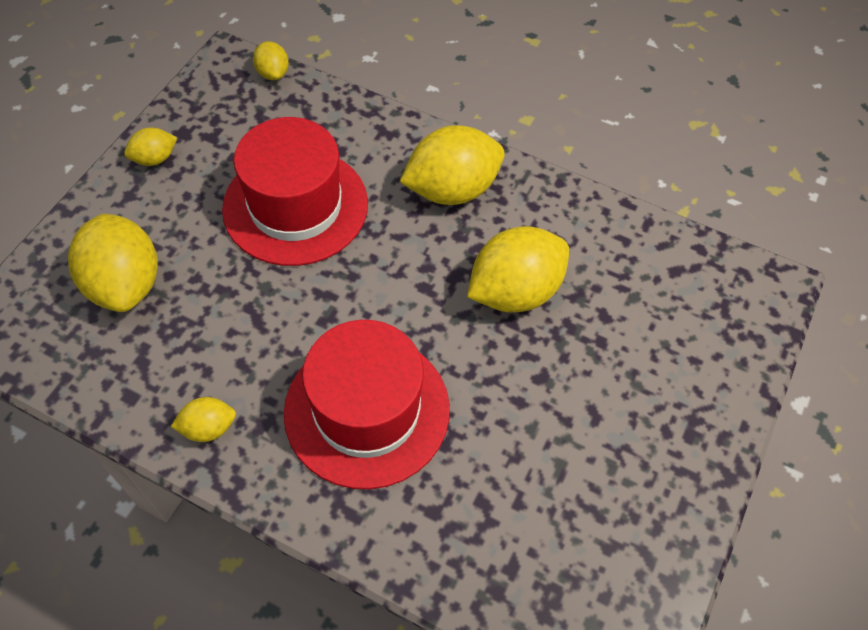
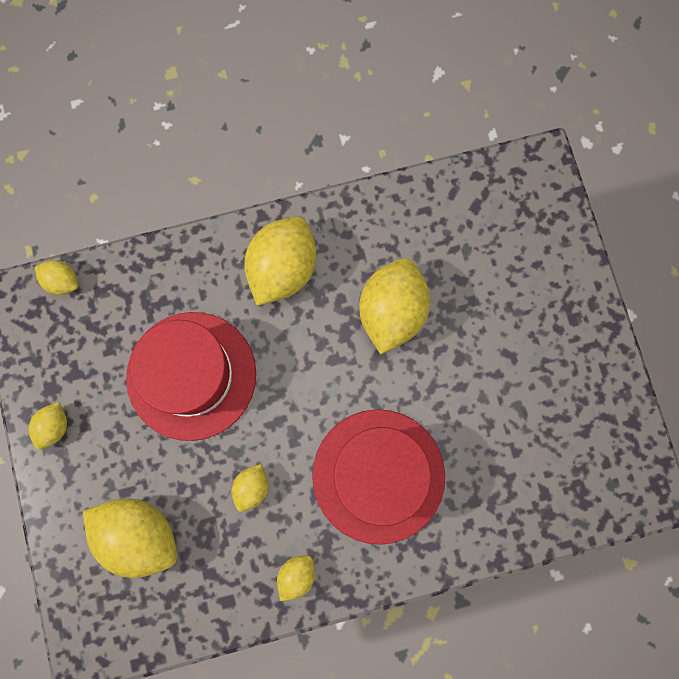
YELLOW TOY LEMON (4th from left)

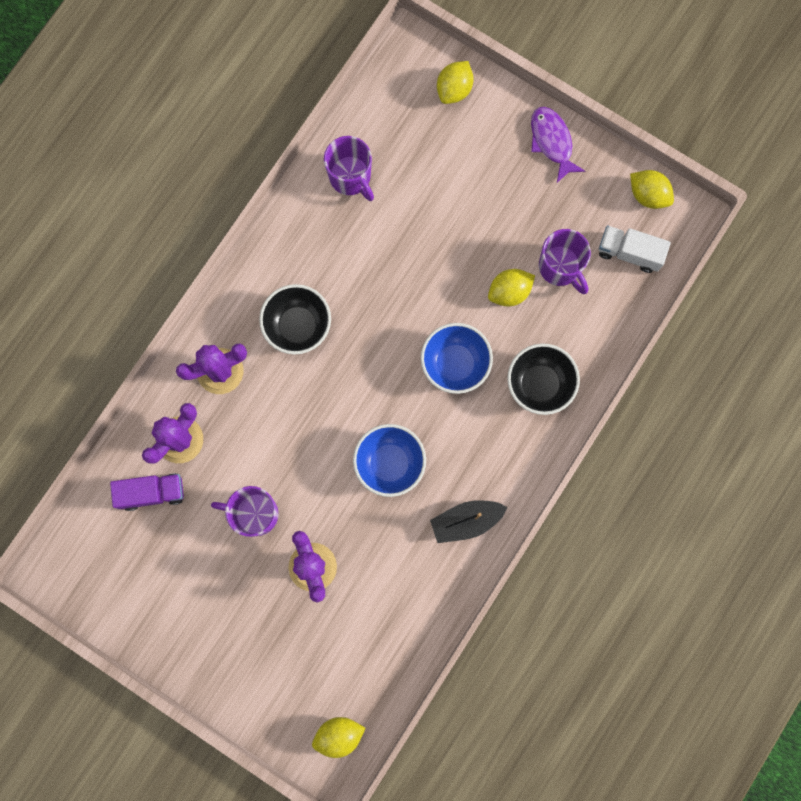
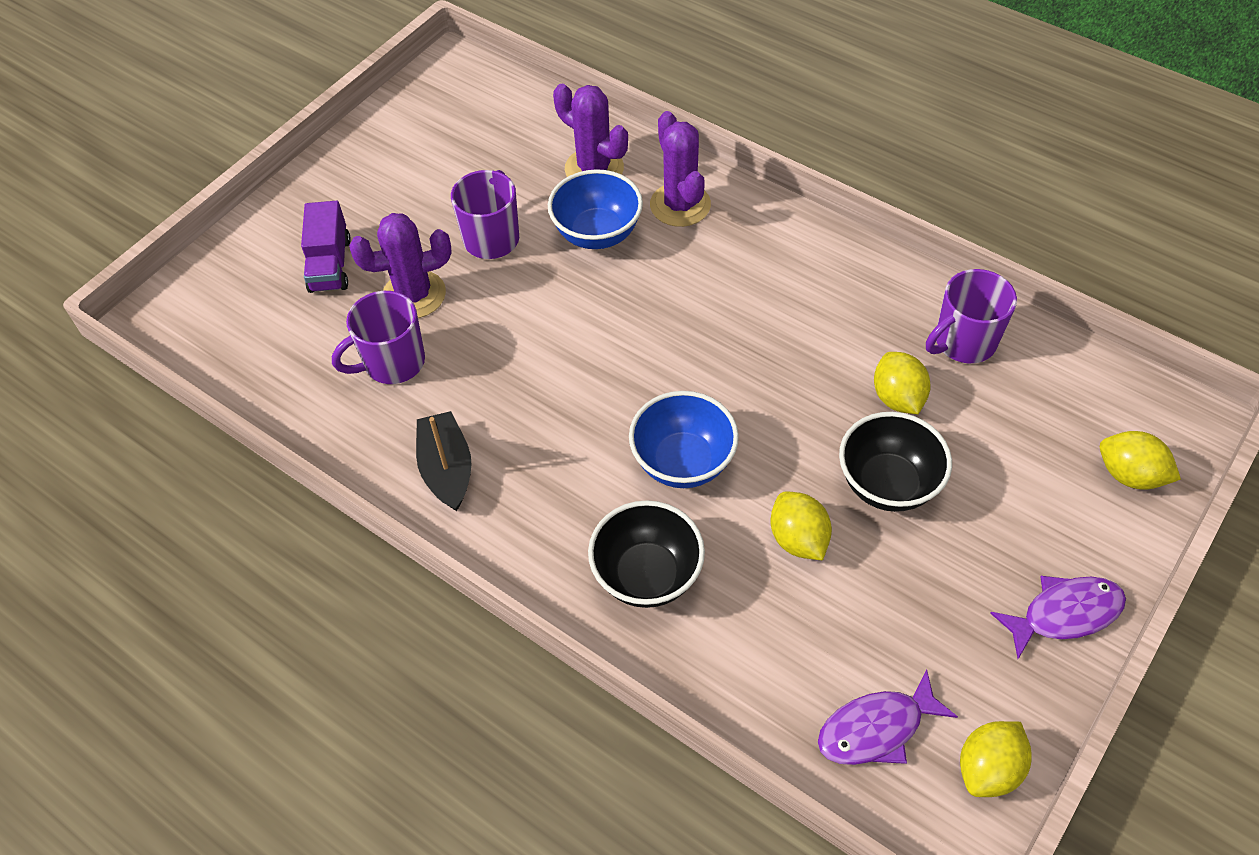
ROYAL PURPLE LORRY; JET-BLACK BOWL (2nd from left); YELLOW TOY LEMON (2nd from left); ROYAL BLUE BOWL (1st from left); ROYAL PURPLE TEA MUG (1st from left); ROYAL PURPLE FISH (1st from left)

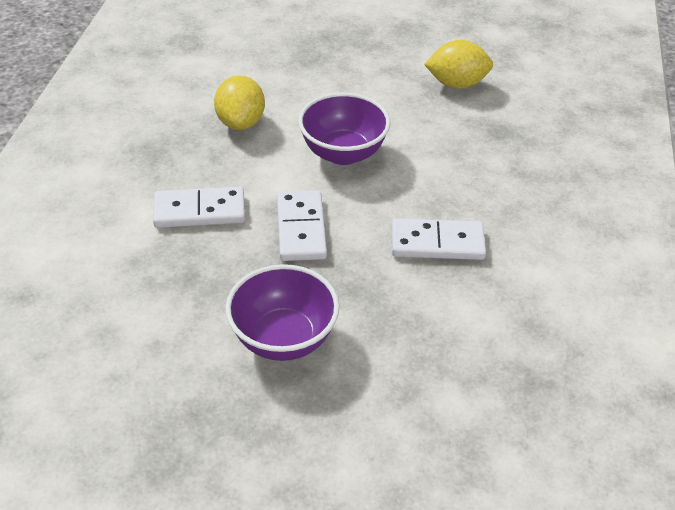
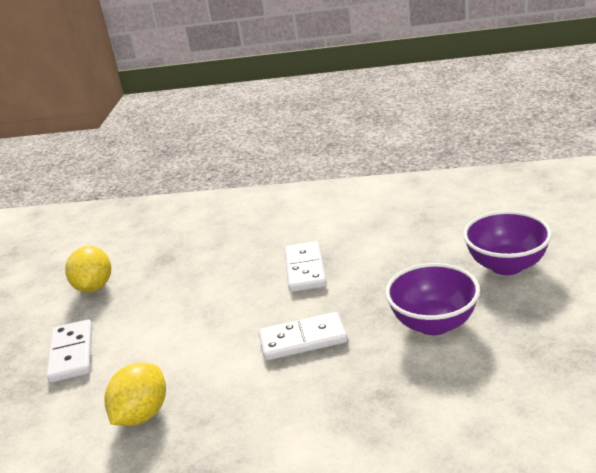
PURE WHITE DOMINO TILE (1st from left); ROYAL PURPLE BOWL (2nd from left); YELLOW TOY LEMON (2nd from left)

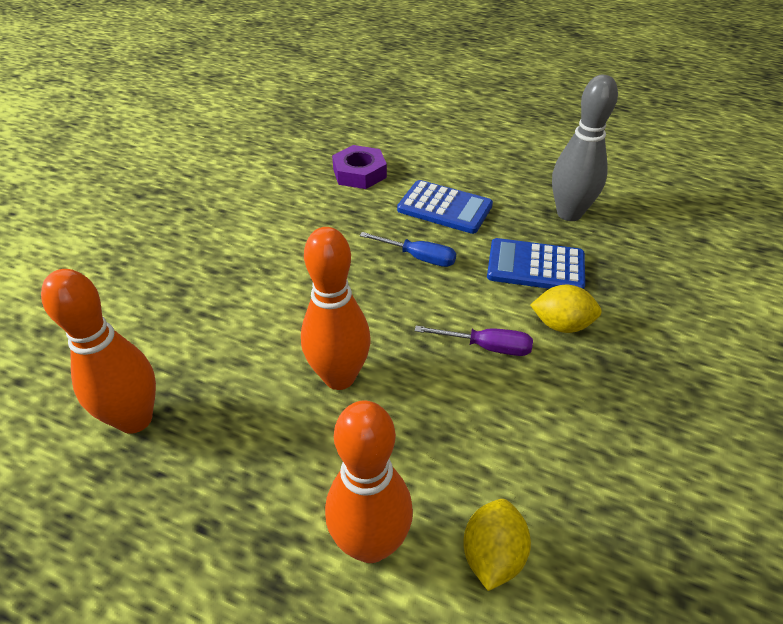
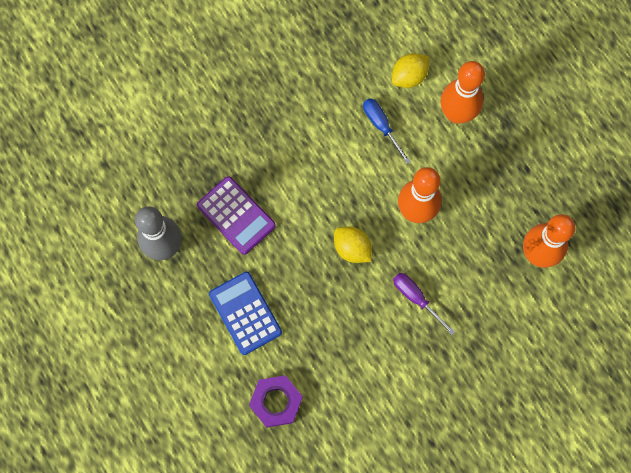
ROYAL BLUE SCREWDRIVER; ROYAL PURPLE SCREWDRIVER; YELLOW TOY LEMON (1st from left); ROYAL PURPLE CALCULATOR

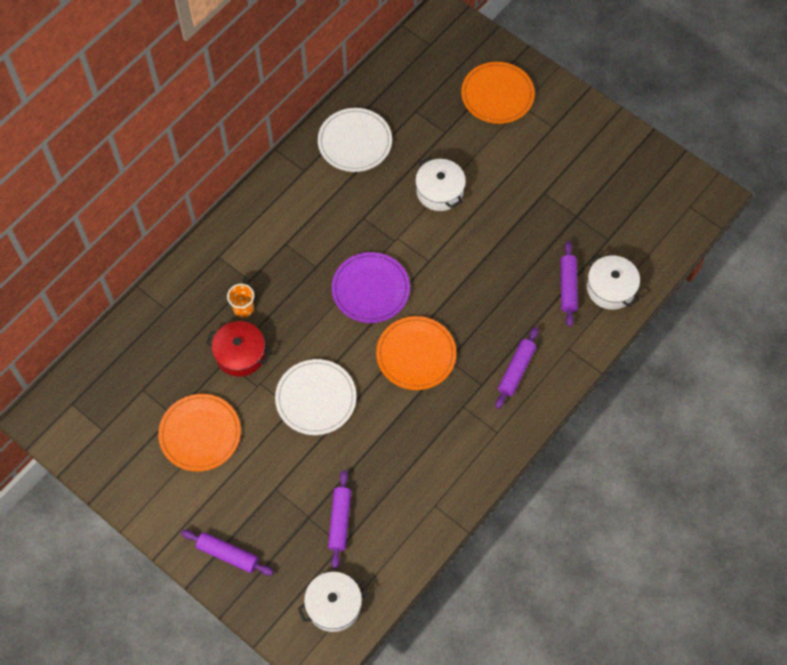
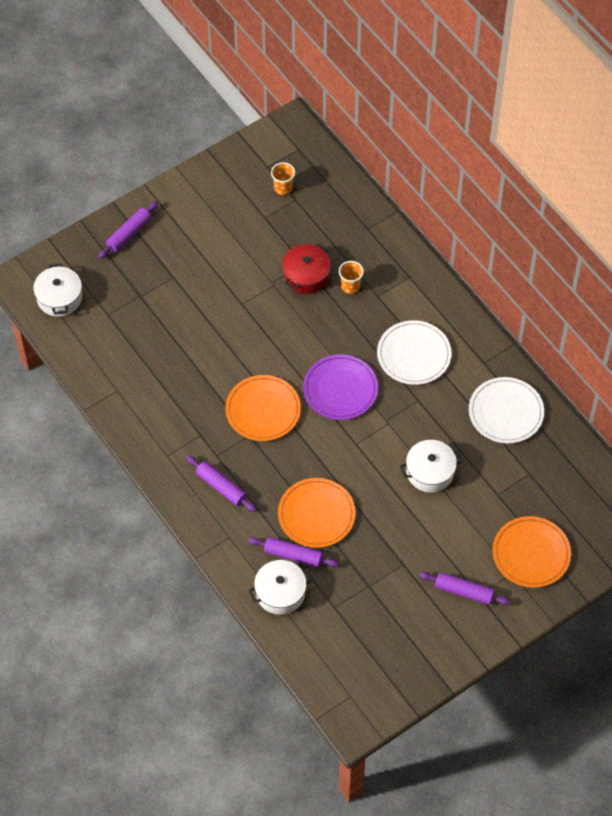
ORANGE CUP (1st from left); ORANGE DINNER PLATE (2nd from left); PURE WHITE DINNER PLATE (1st from left); ROYAL PURPLE PASTRY ROLLER (4th from left)

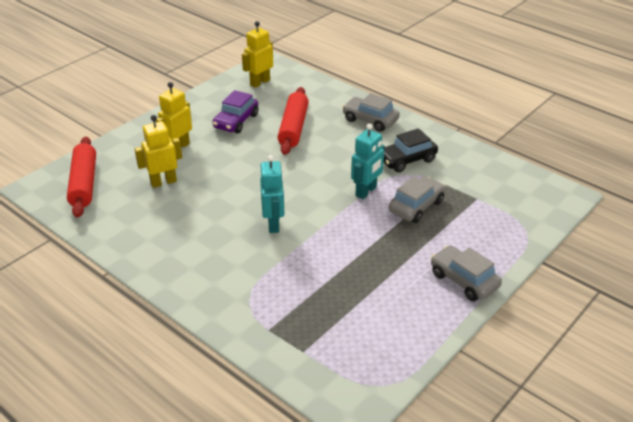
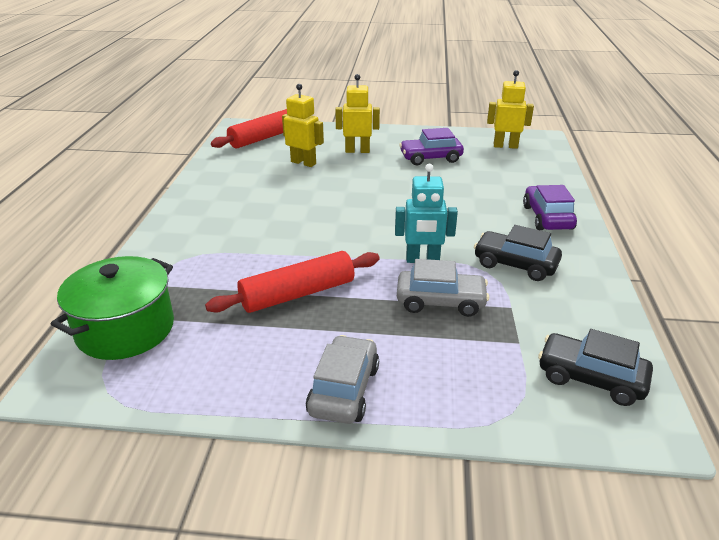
TEAL ROBOT (1st from left in the first image); GREEN STOCKPOT; JET-BLACK TOY CAR (2nd from left); CRIMSON PASTRY ROLLER (2nd from left); ROYAL PURPLE TOY CAR (2nd from left)

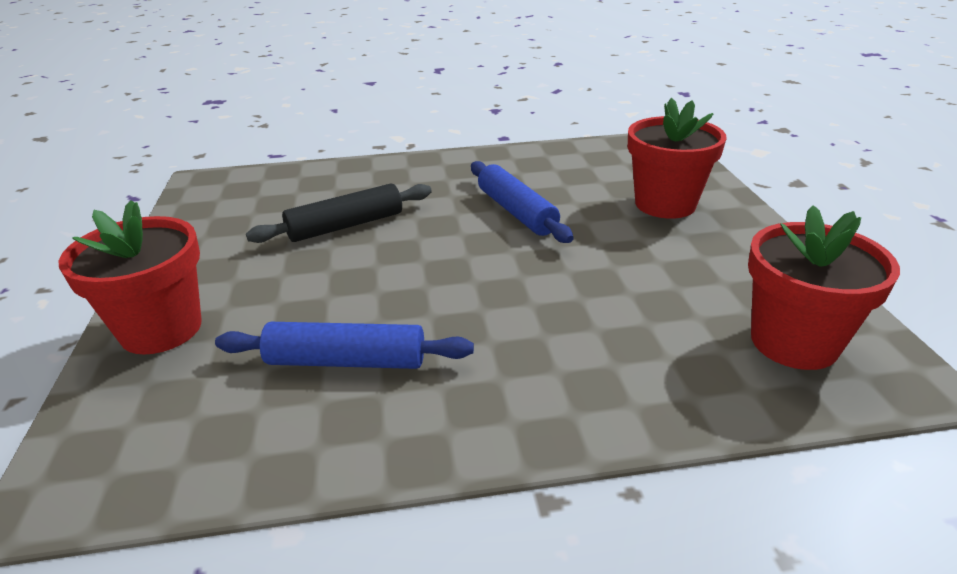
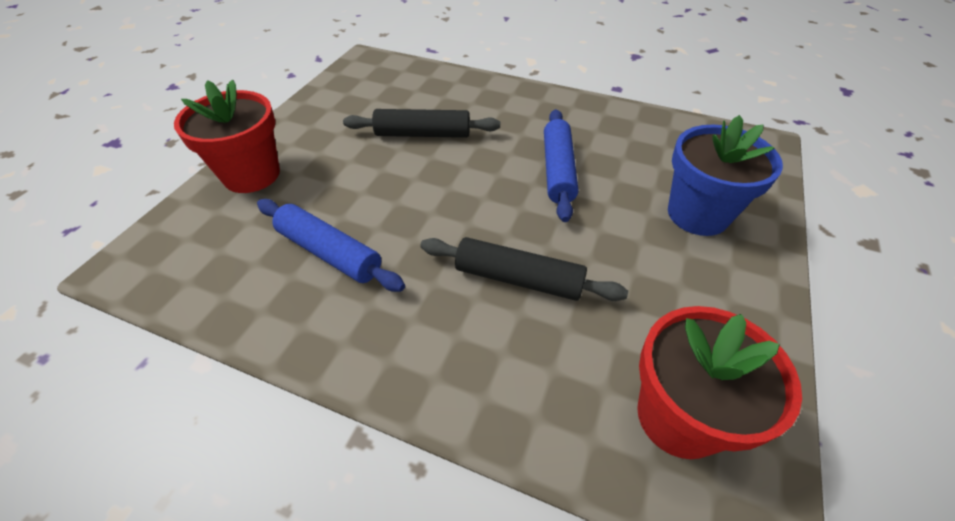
JET-BLACK PASTRY ROLLER (2nd from left); ROYAL BLUE POTTED PLANT

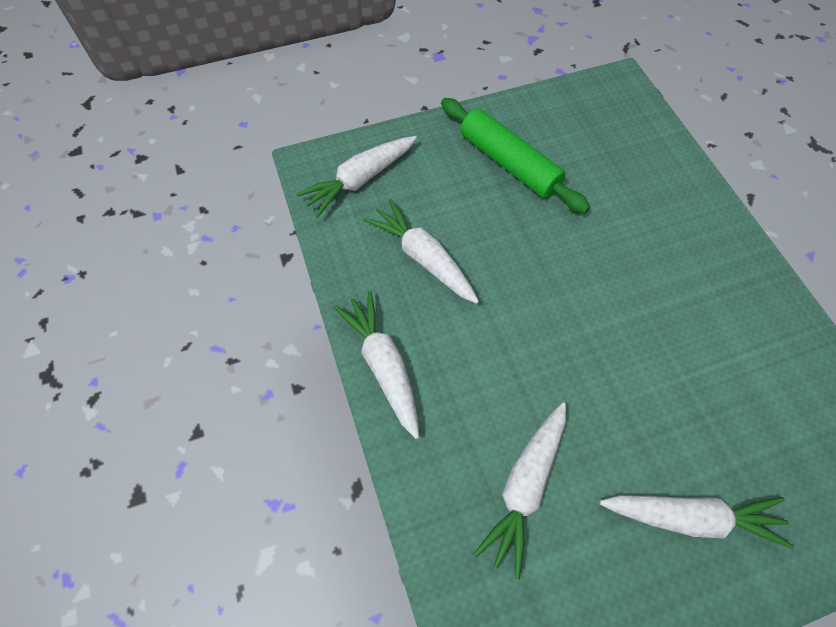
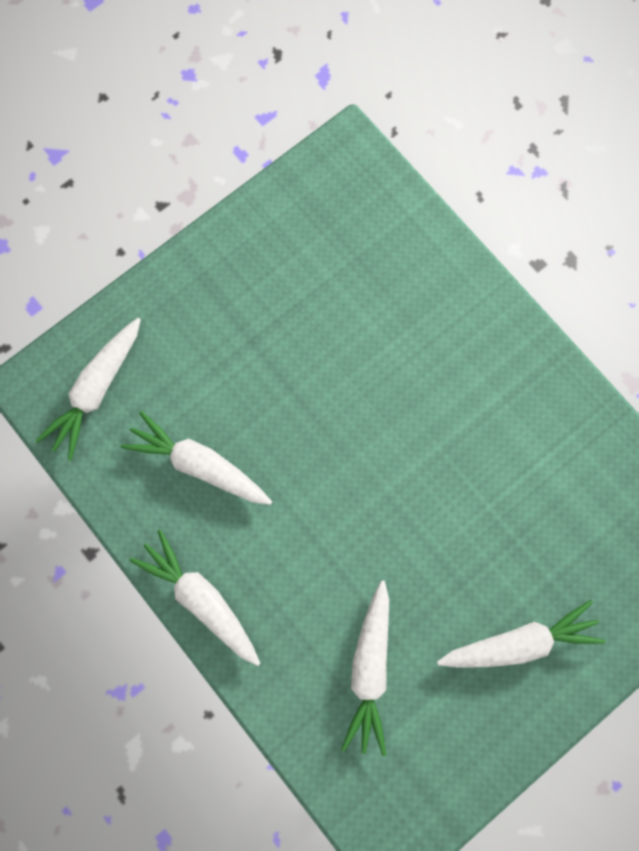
GREEN PASTRY ROLLER

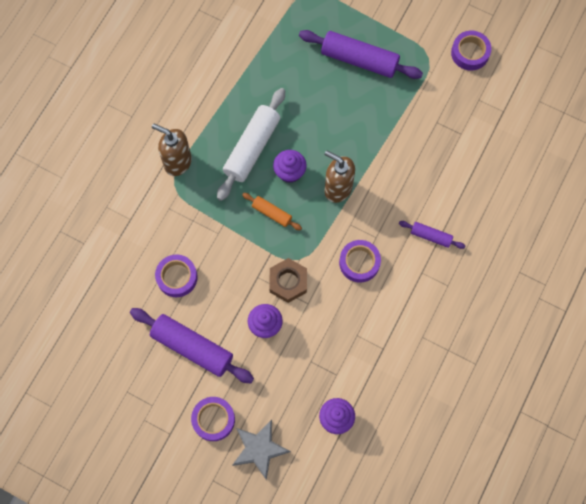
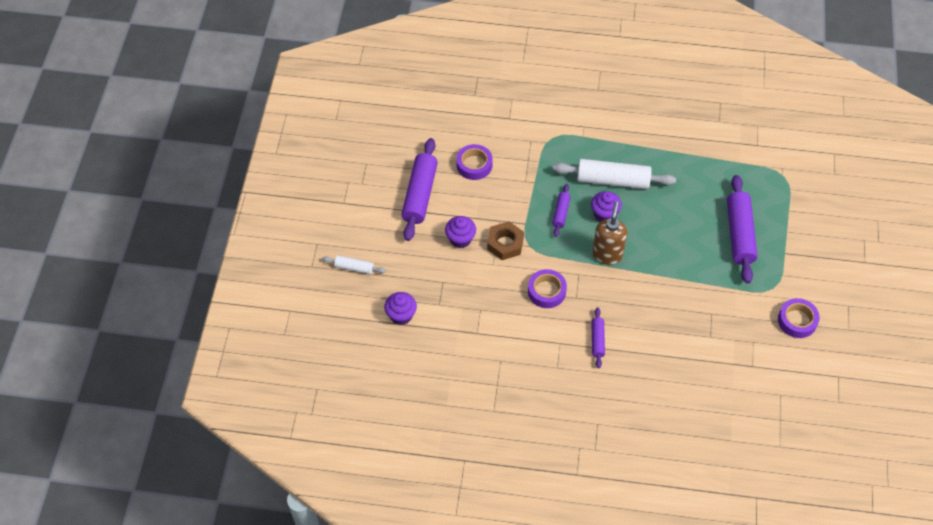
BROWN SOAP PUMP (1st from left in the first image); ROYAL PURPLE STICKY TAPE (2nd from left in the first image); PURE WHITE PASTRY ROLLER (1st from left); ROYAL PURPLE PASTRY ROLLER (2nd from left)

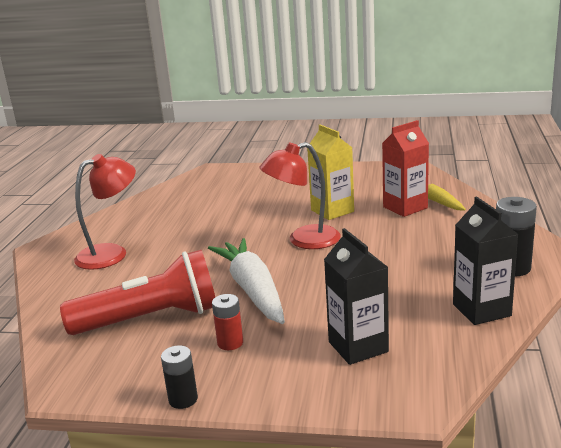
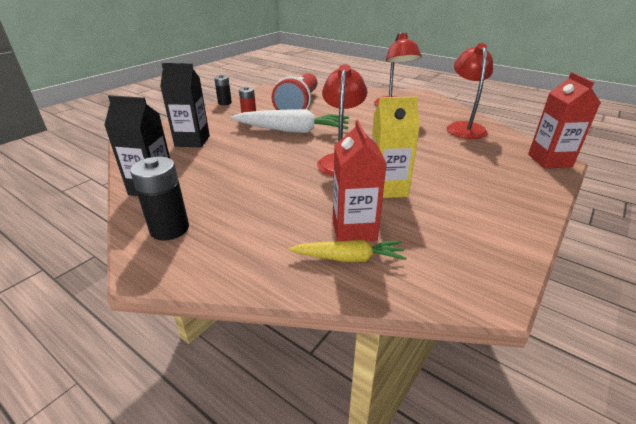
CRIMSON DESK LAMP (3rd from left); CRIMSON JUICE CARTON (2nd from left)

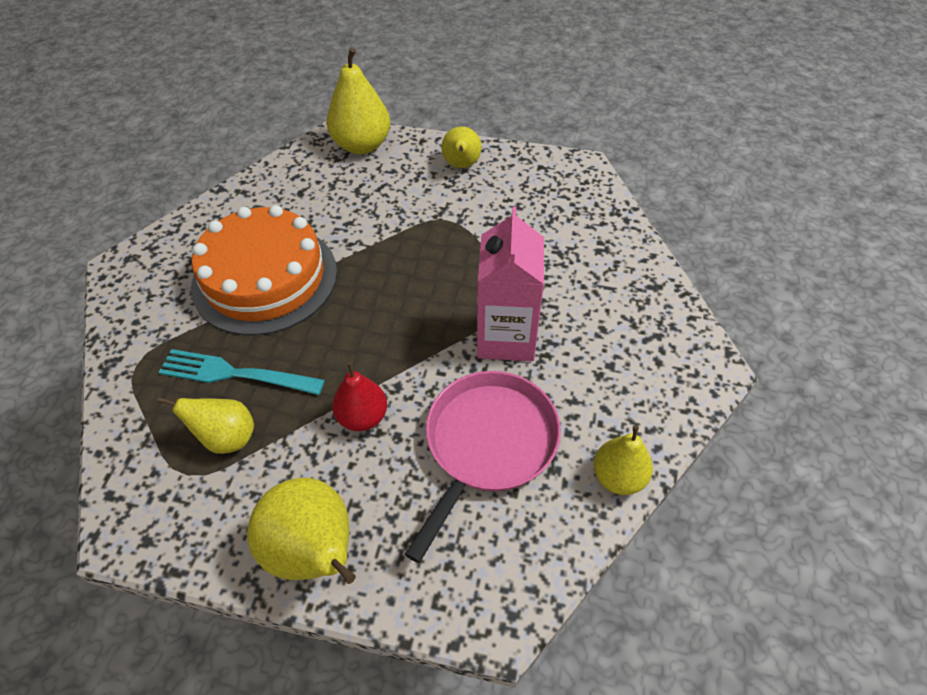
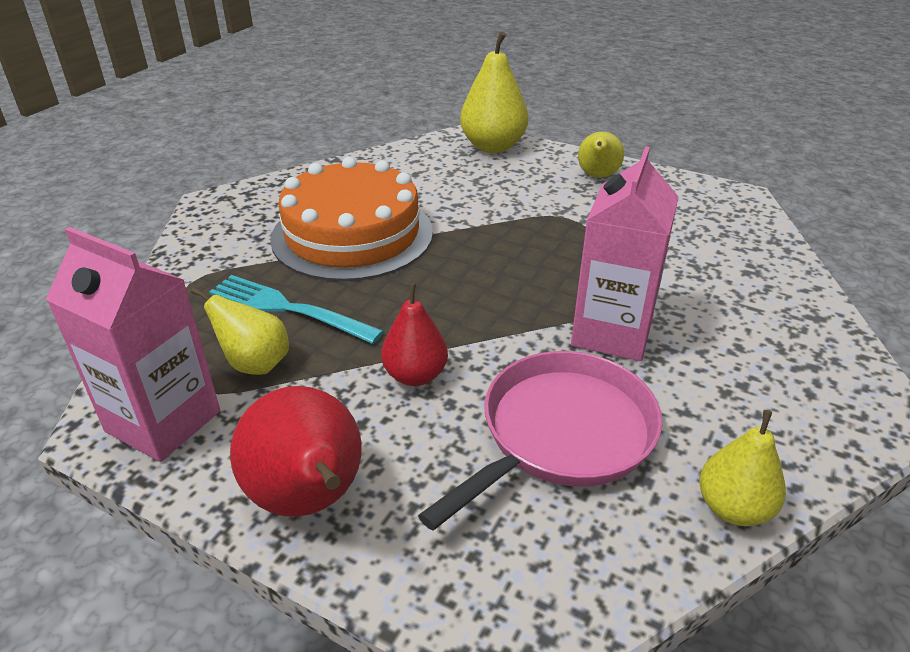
ROSE-PINK JUICE CARTON (1st from left); CRIMSON PEAR FRUIT (1st from left)

